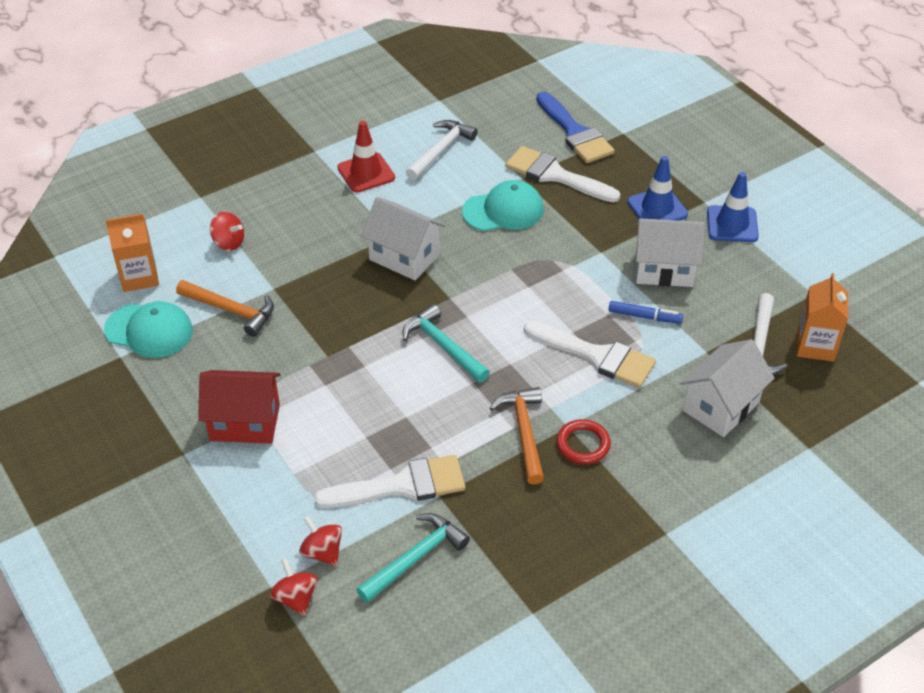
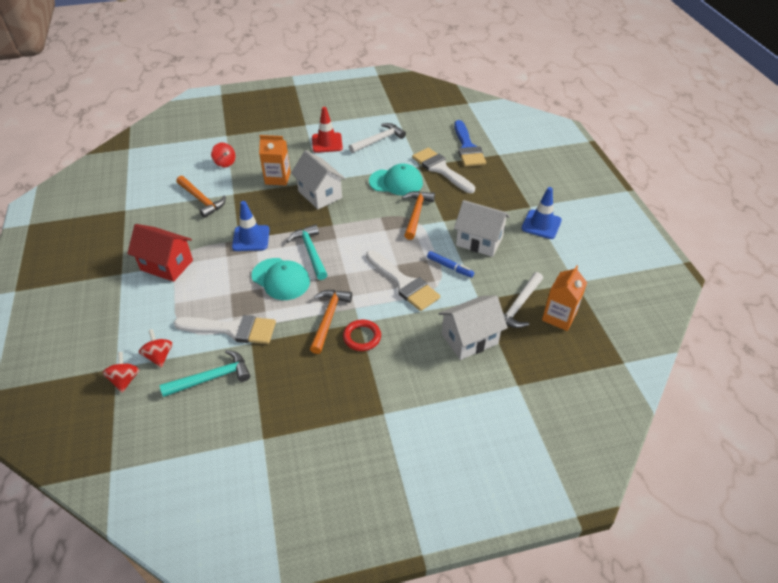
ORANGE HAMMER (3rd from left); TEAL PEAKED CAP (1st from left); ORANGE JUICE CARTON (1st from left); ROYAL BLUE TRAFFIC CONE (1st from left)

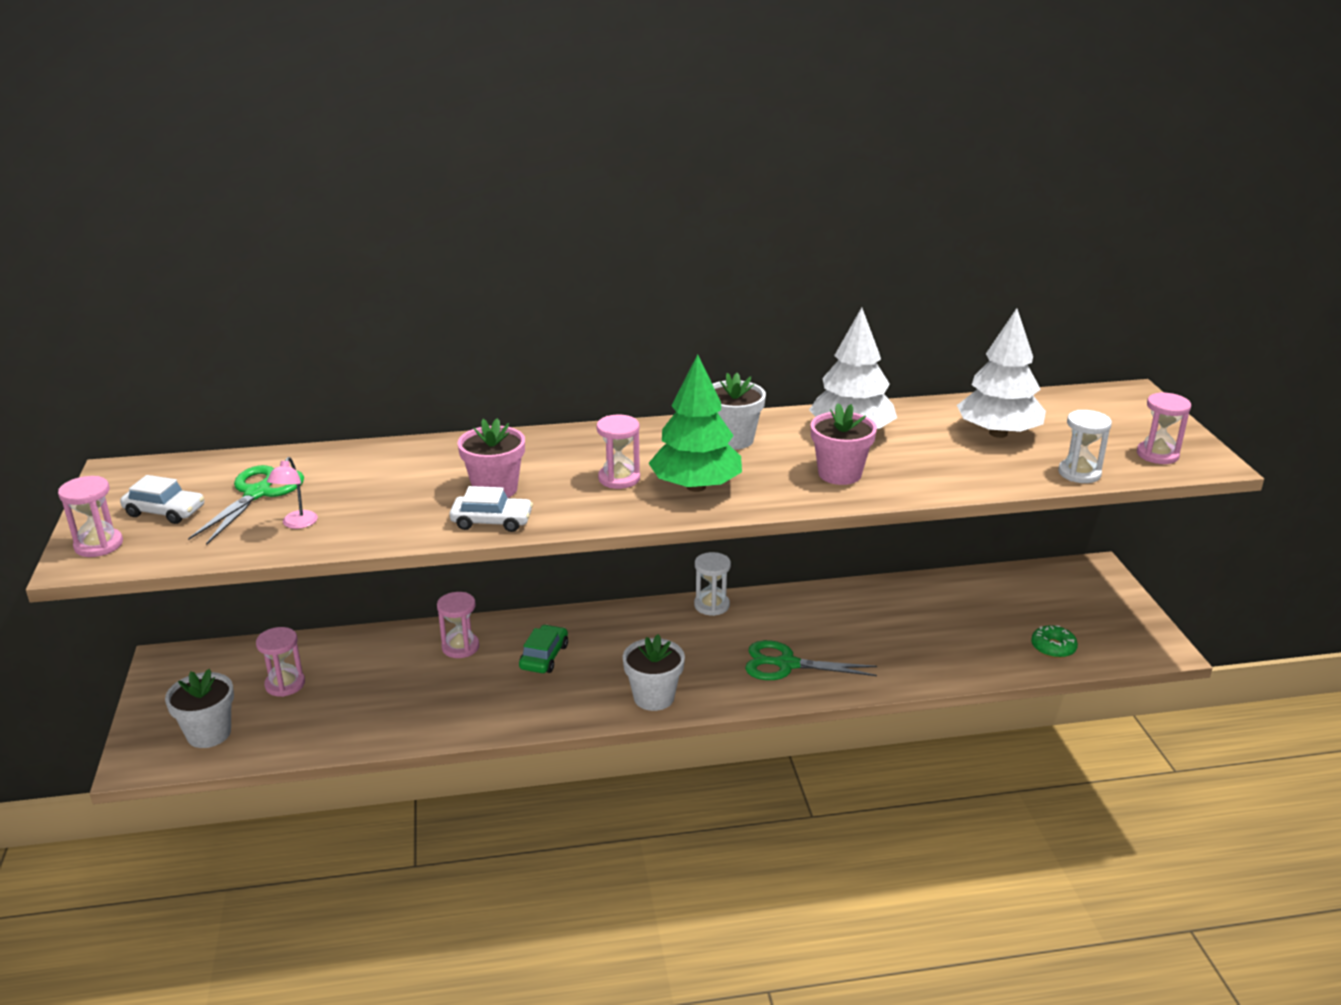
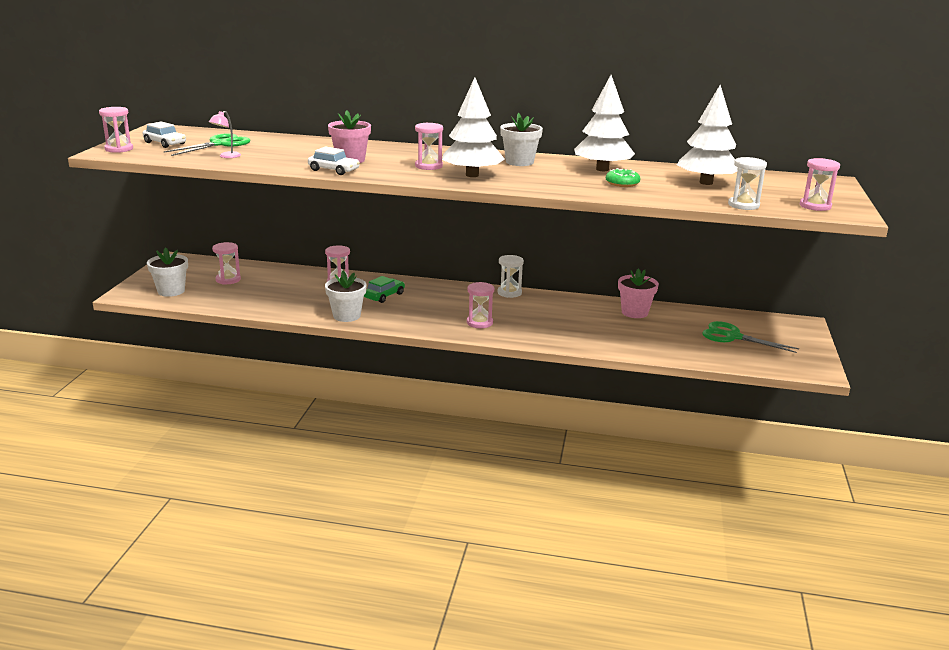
ROSE-PINK HOURGLASS (5th from left); PURE WHITE POTTED PLANT (2nd from left); GREEN PAIR OF SCISSORS (2nd from left); ROSE-PINK POTTED PLANT (2nd from left); GREEN DOUGHNUT; PURE WHITE TOY TREE (1st from left)

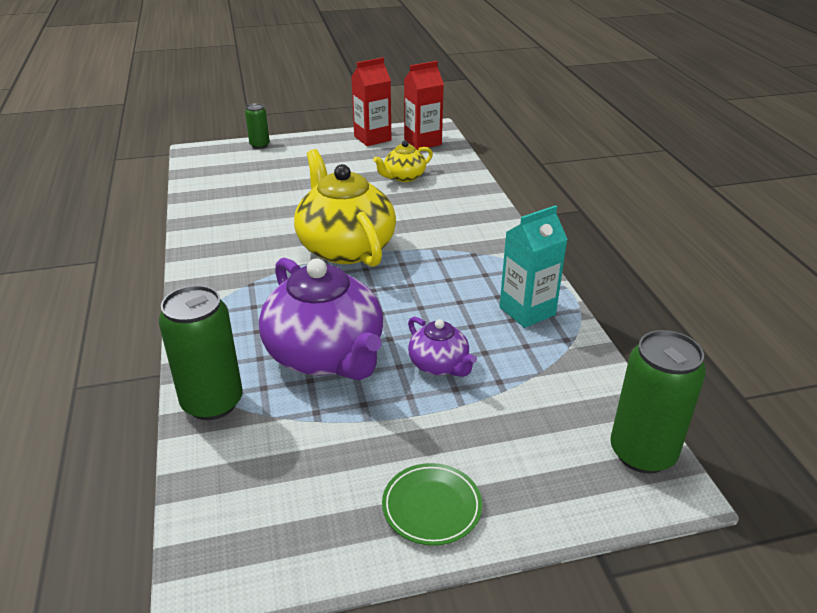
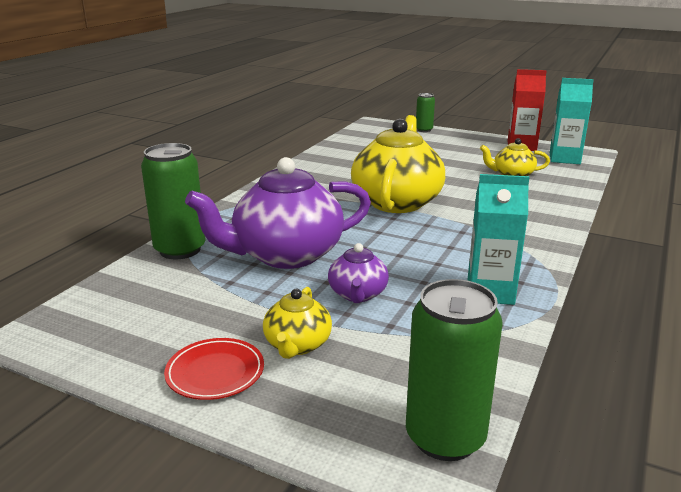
YELLOW TEA POT (1st from left); CRIMSON DINNER PLATE; TEAL JUICE CARTON (2nd from left); ROYAL PURPLE TEA POT (1st from left)

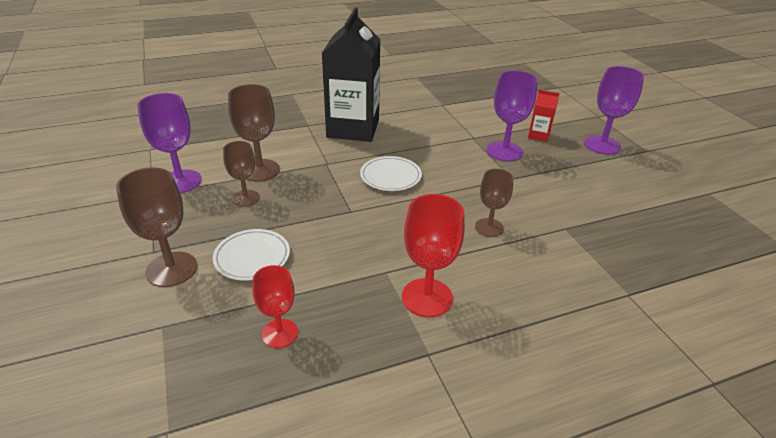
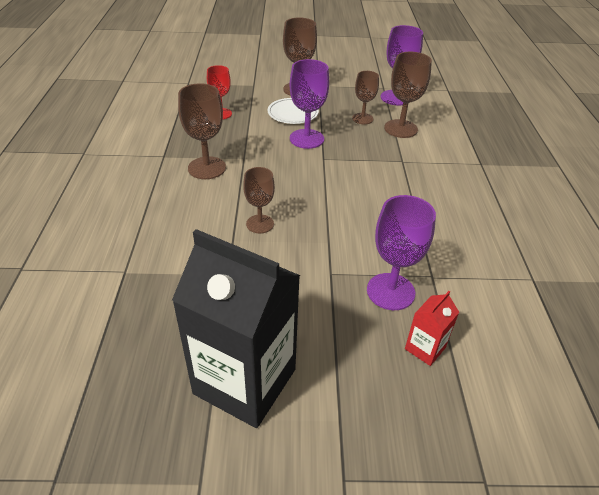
PURE WHITE DINNER PLATE (2nd from left in the first image); JET-BLACK JUICE CARTON; ROYAL PURPLE WINE GLASS (1st from left); BROWN WINE GLASS (1st from left)

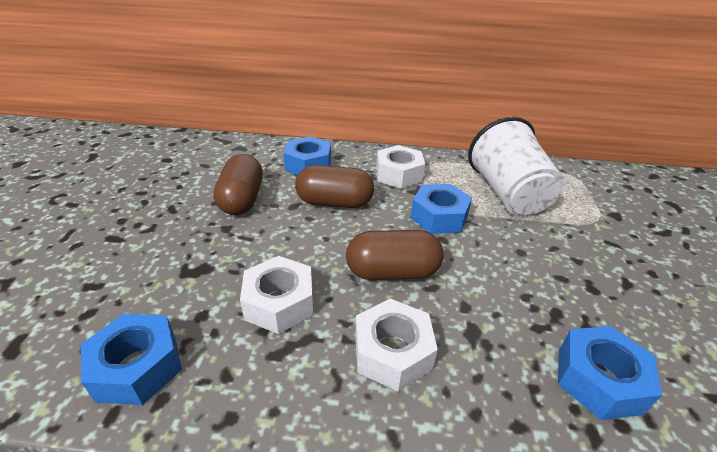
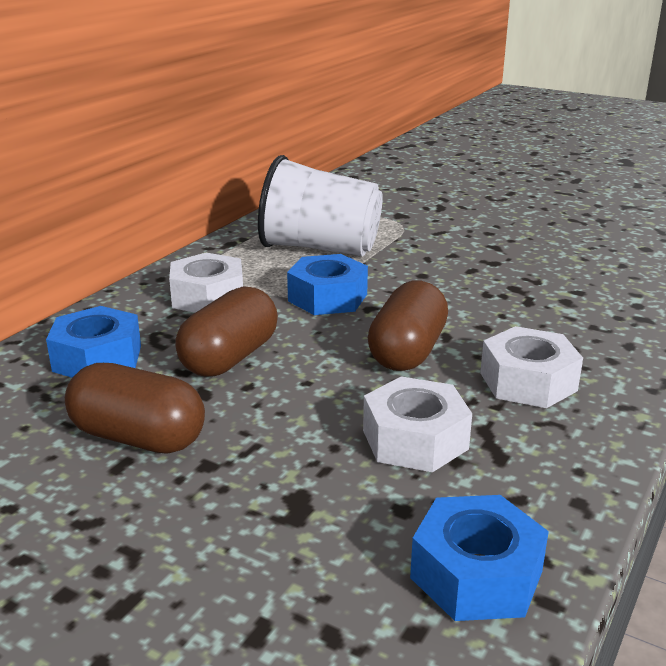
ROYAL BLUE NUT (4th from left in the first image)

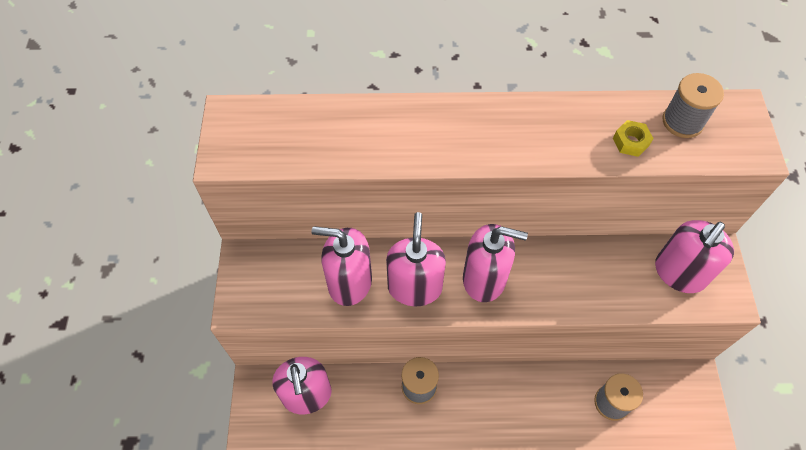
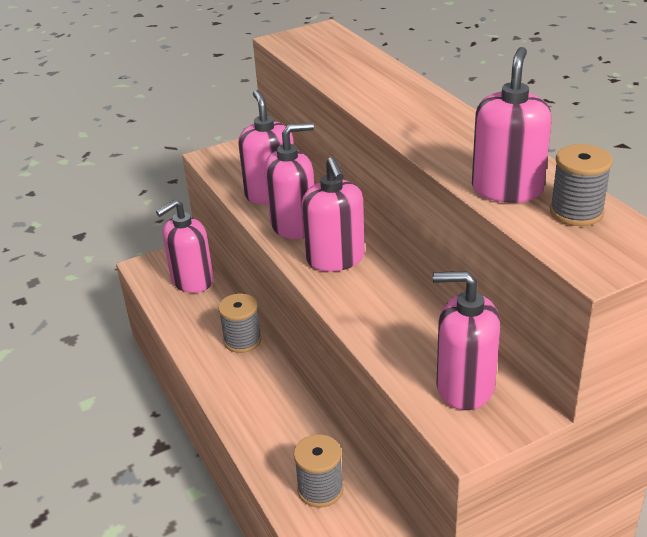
ROSE-PINK SOAP PUMP (6th from left)

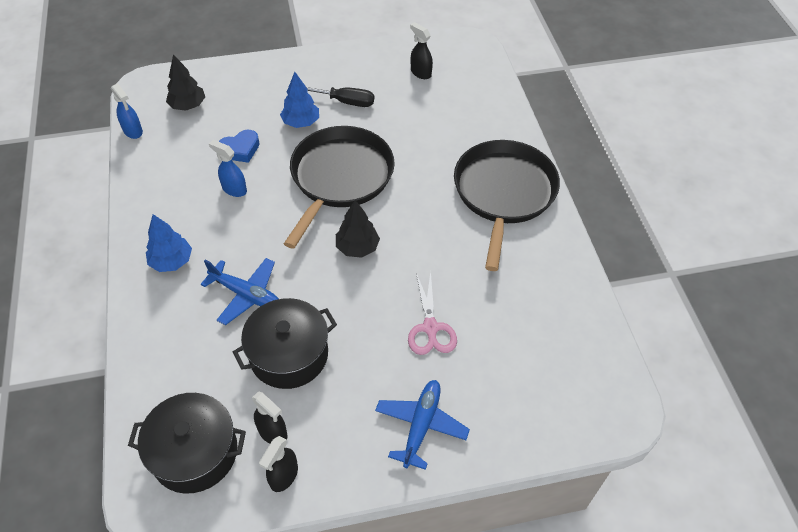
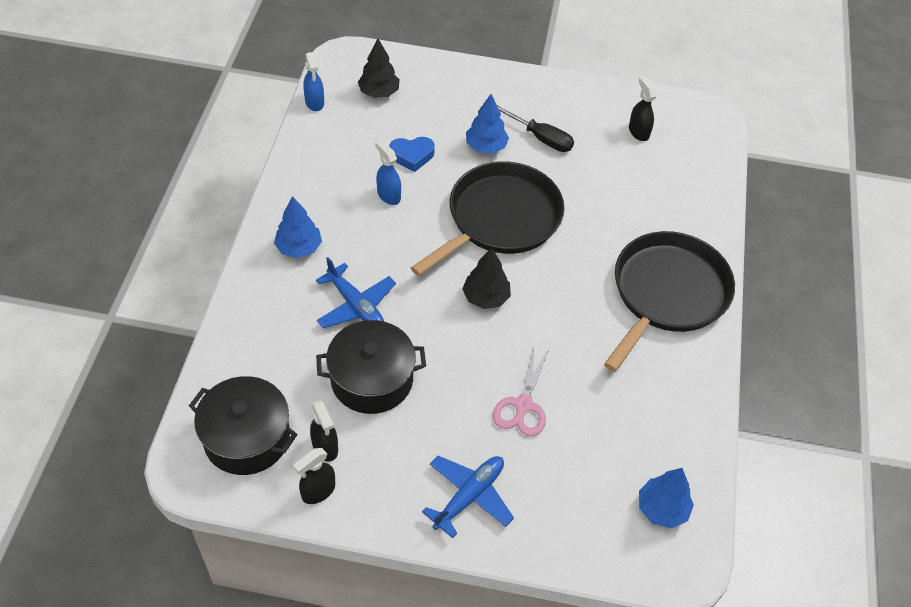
ROYAL BLUE TOY TREE (3rd from left)

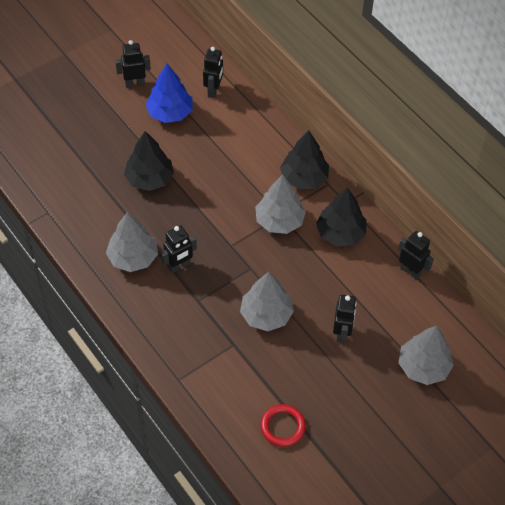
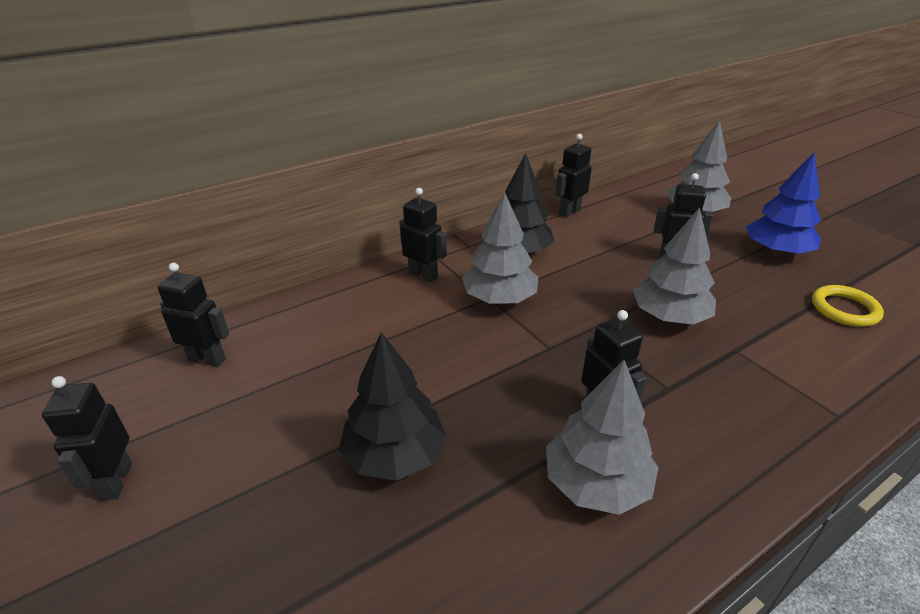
ROYAL BLUE TOY TREE; JET-BLACK ROBOT (3rd from left); YELLOW RING

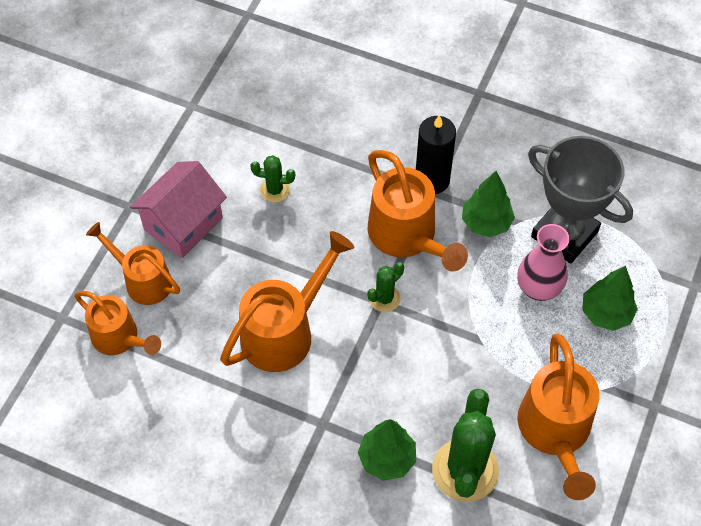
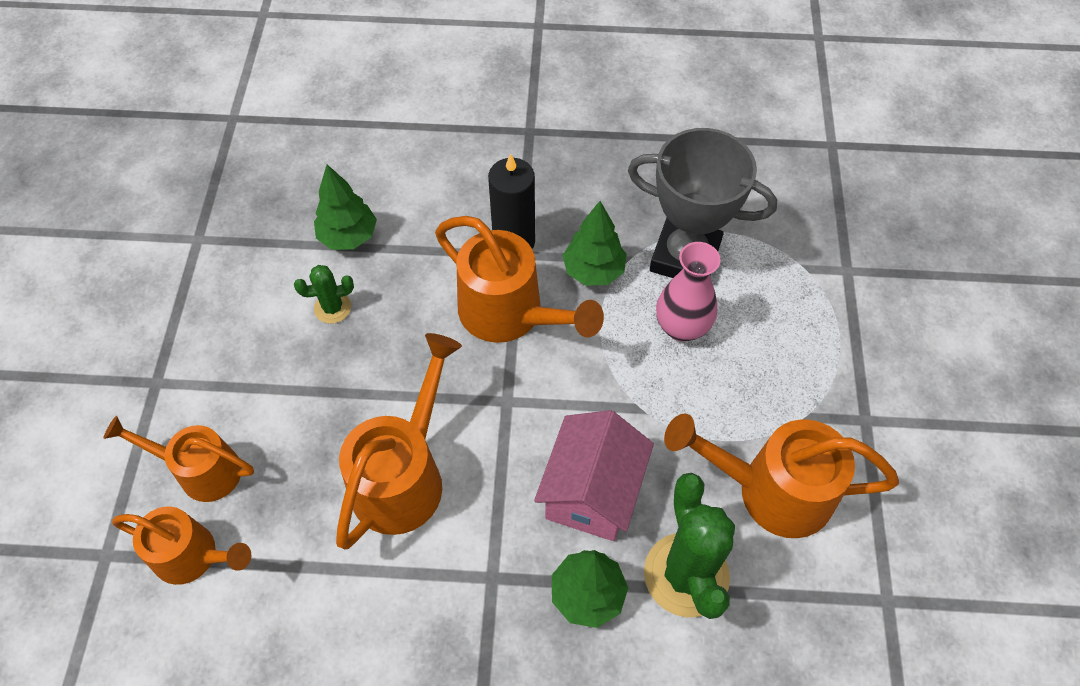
GREEN CACTUS (2nd from left in the first image); ROSE-PINK COTTAGE; GREEN TOY TREE (1st from left); ORANGE WATERING CAN (5th from left)

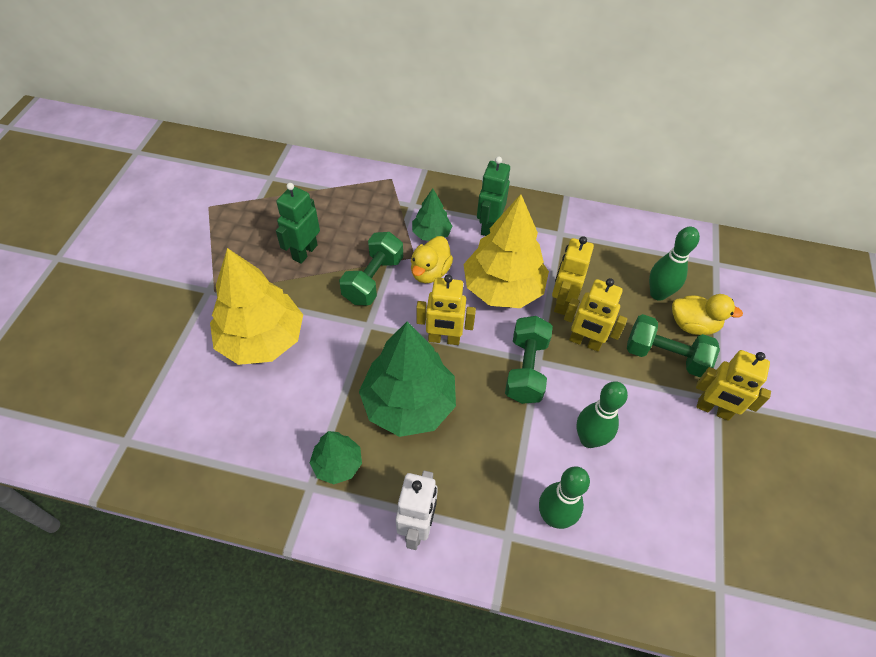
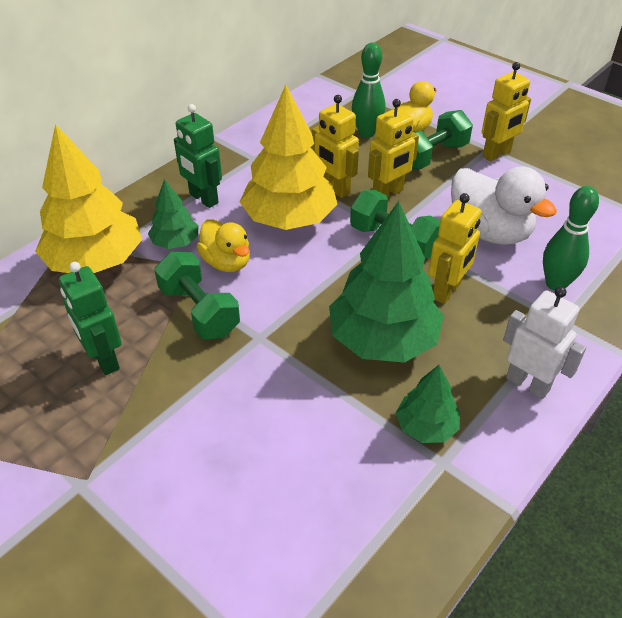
YELLOW TOY TREE (1st from left); YELLOW ROBOT (3rd from left); PURE WHITE DUCK

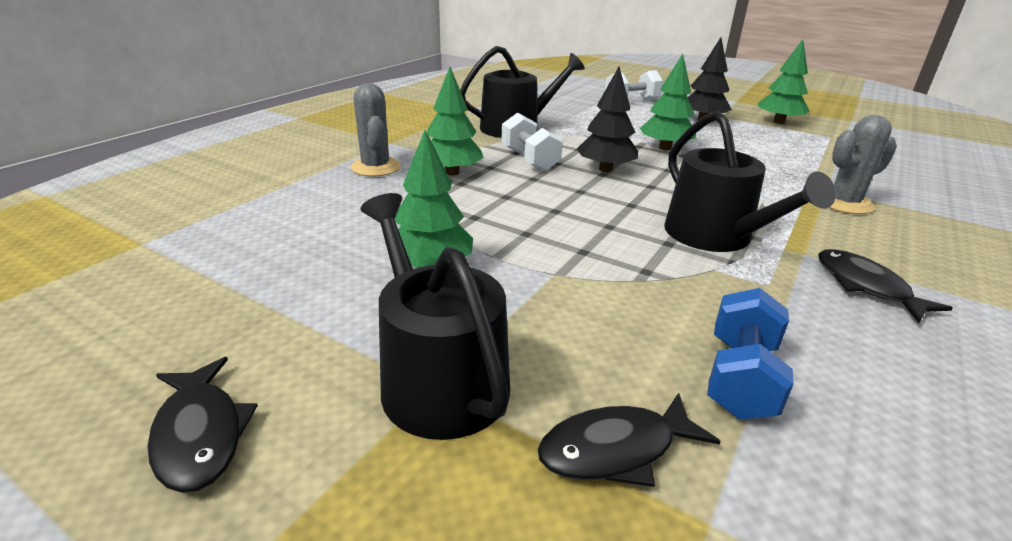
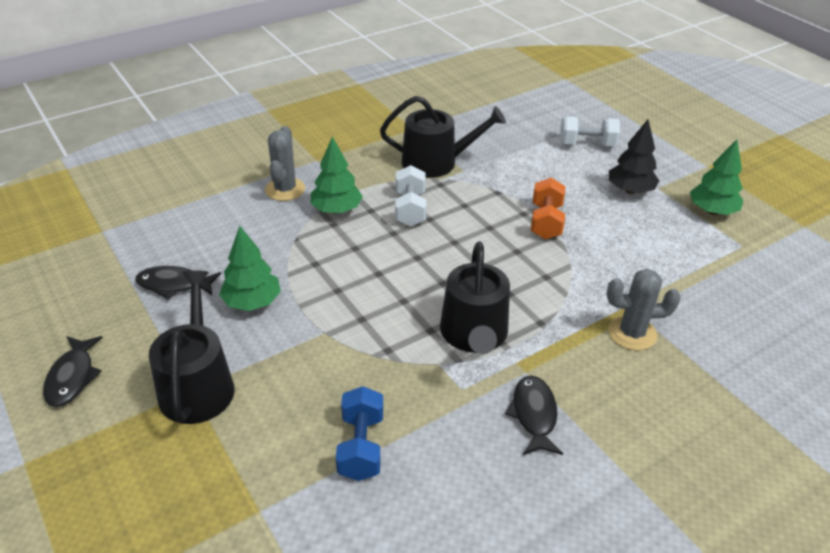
JET-BLACK TOY TREE (1st from left in the first image); JET-BLACK FISH (2nd from left); ORANGE FREE WEIGHT; ROYAL BLUE FREE WEIGHT

